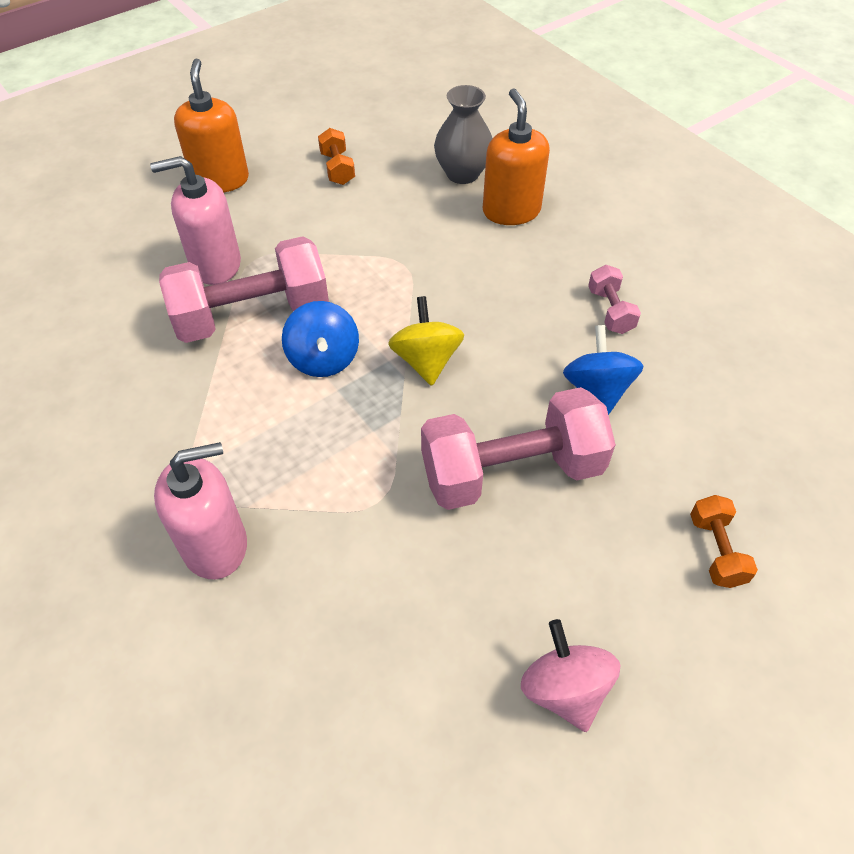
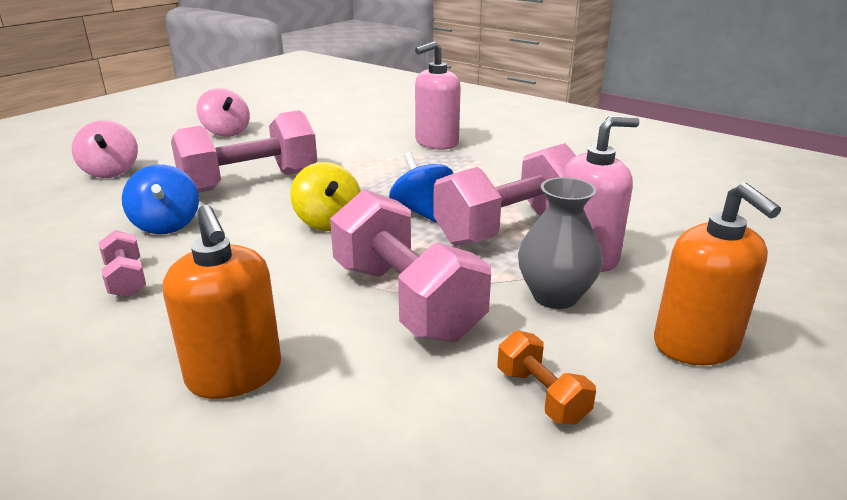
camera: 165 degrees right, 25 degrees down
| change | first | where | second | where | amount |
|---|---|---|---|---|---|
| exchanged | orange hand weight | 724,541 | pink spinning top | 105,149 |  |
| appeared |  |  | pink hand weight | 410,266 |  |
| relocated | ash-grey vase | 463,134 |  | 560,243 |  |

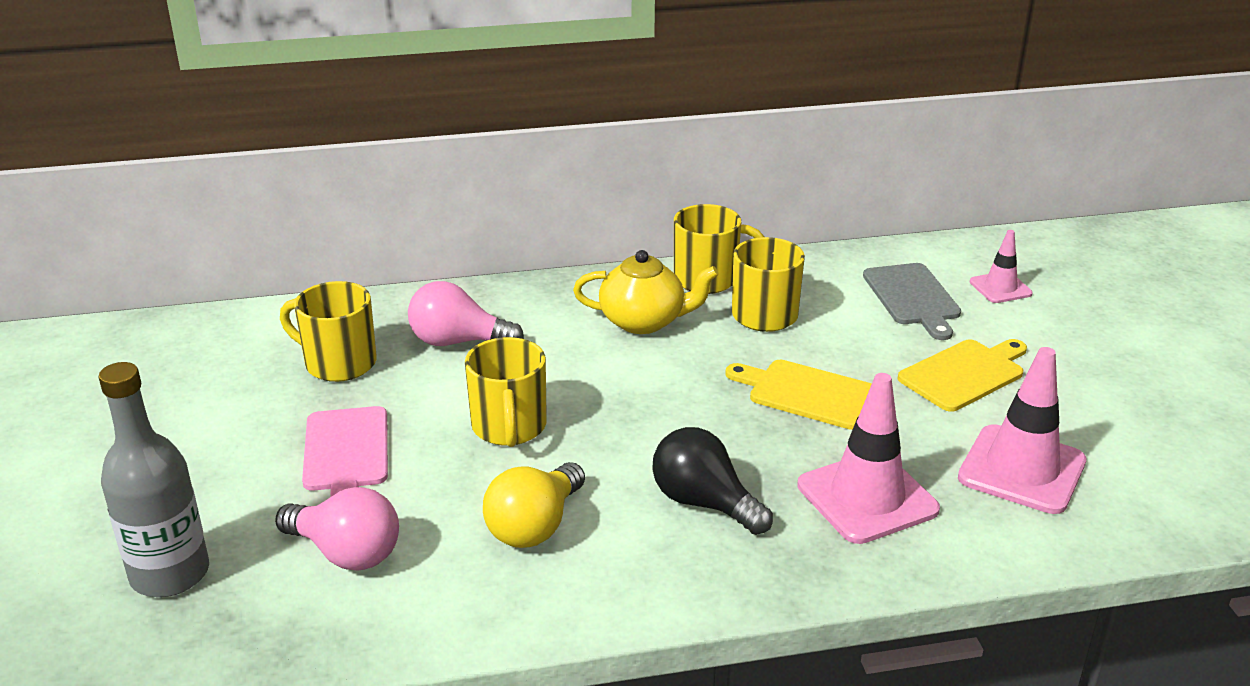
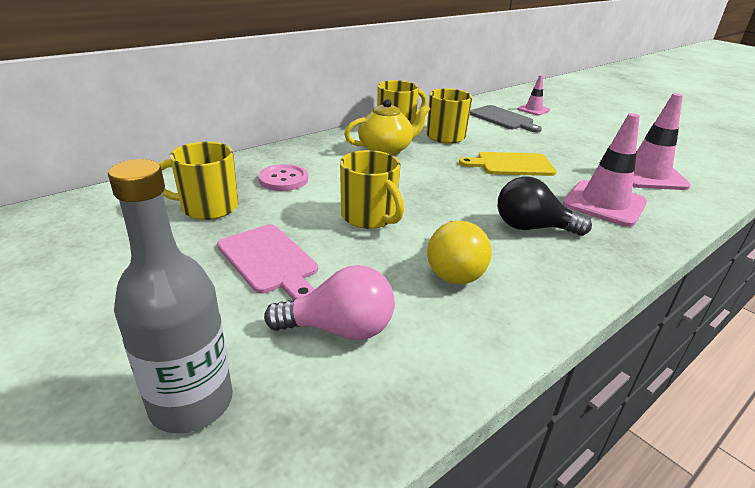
camera: 30 degrees left, 0 degrees up
| change | first | where | second | where | amount |
|---|---|---|---|---|---|
| exchanged | pink bulb | 466,313 | pink button | 283,177 |  |
| missing | bright yellow bread board | 962,375 |  |  |  |

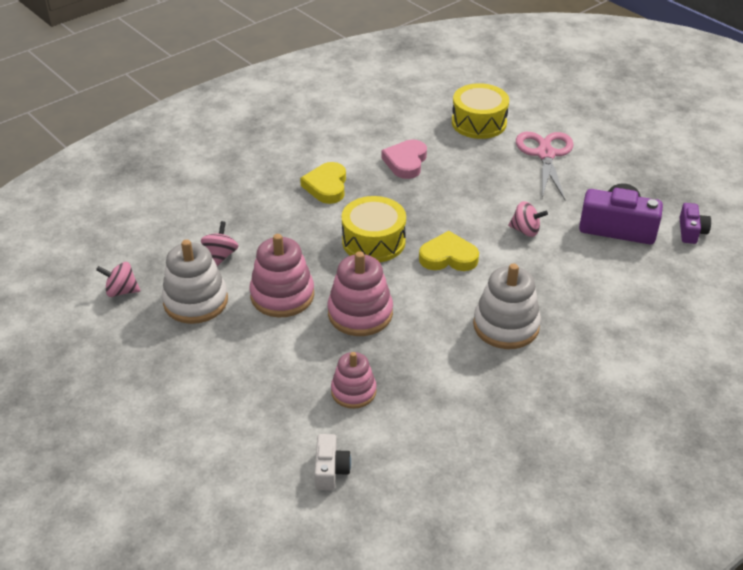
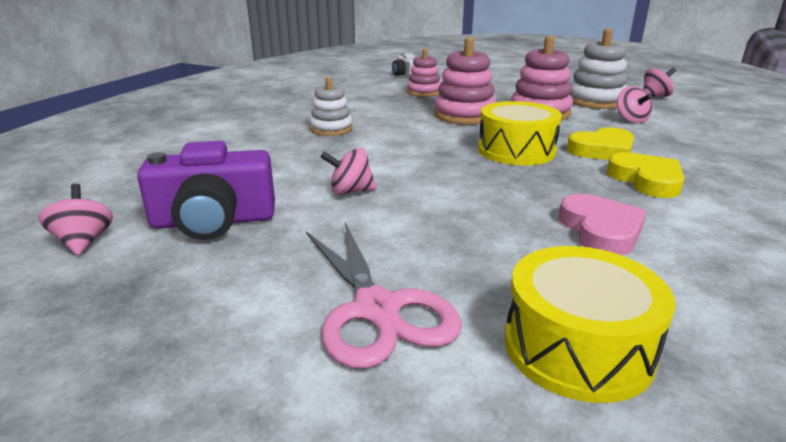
camera: 155 degrees right, 15 degrees down
| change | first | where | second | where | amount |
|---|---|---|---|---|---|
| exchanged | purple photo camera | 695,223 | pink spinning top | 76,219 |  |
| size | snow-white ring stacker | 507,306 |  | 331,106 | x0.64 |
| relocated | bright yellow heart shape | 449,251 |  | 600,143 |  |

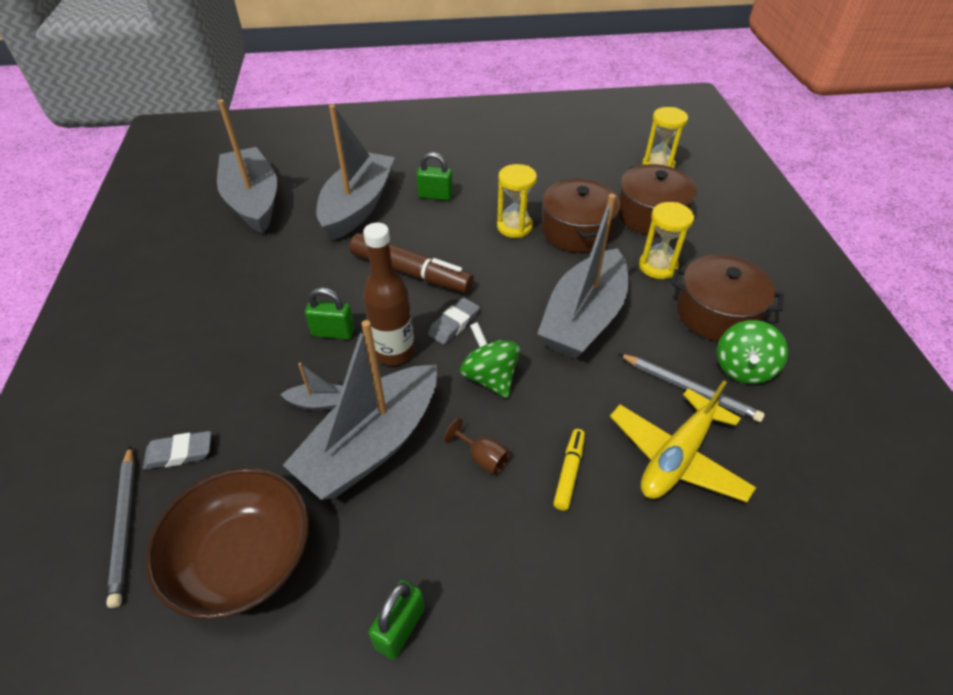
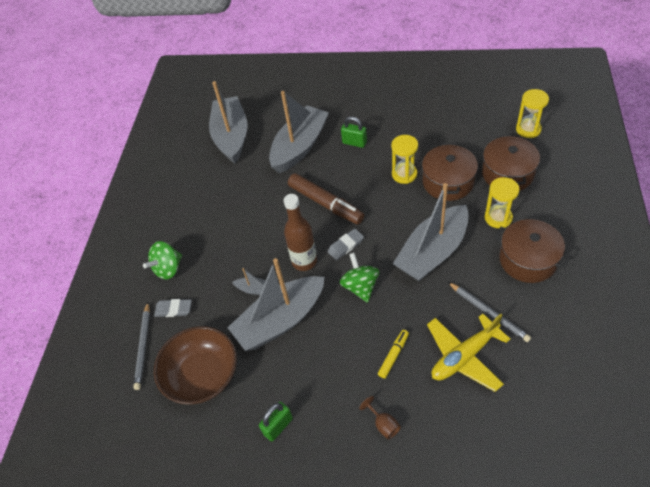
camera: 20 degrees right, 5 degrees up
| change | first | where | second | where | amount |
|---|---|---|---|---|---|
| relocated | green spinning top | 752,352 |  | 162,260 |  |
| relocated | brown goblet | 477,446 |  | 380,418 |  |
| missing | green lock | 330,314 |  |  |  |

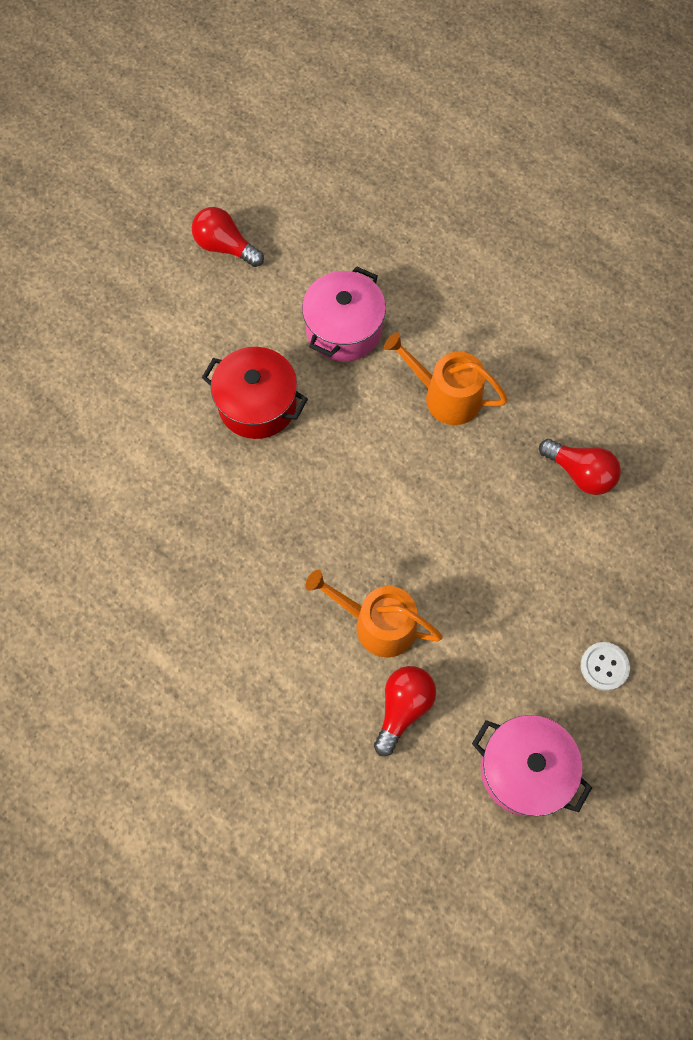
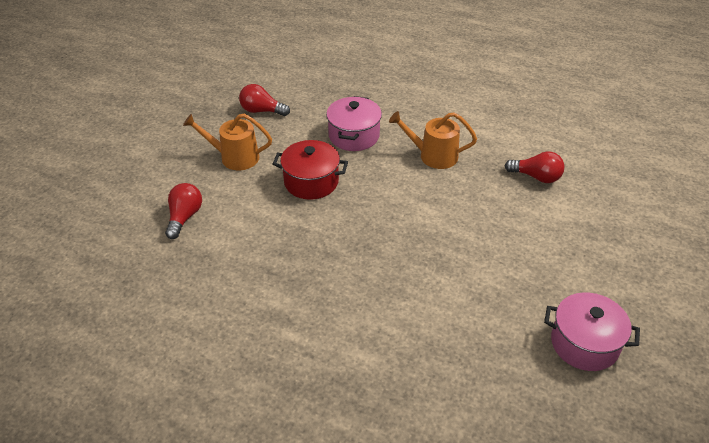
camera: 15 degrees left, 25 degrees down
| change | first | where | second | where | amount |
|---|---|---|---|---|---|
| relocated | red bulb | 405,711 |  | 183,211 |  |
| relocated | orange watering pot | 374,613 |  | 227,142 |  |
| missing | snow-white button | 605,666 |  |  |  |

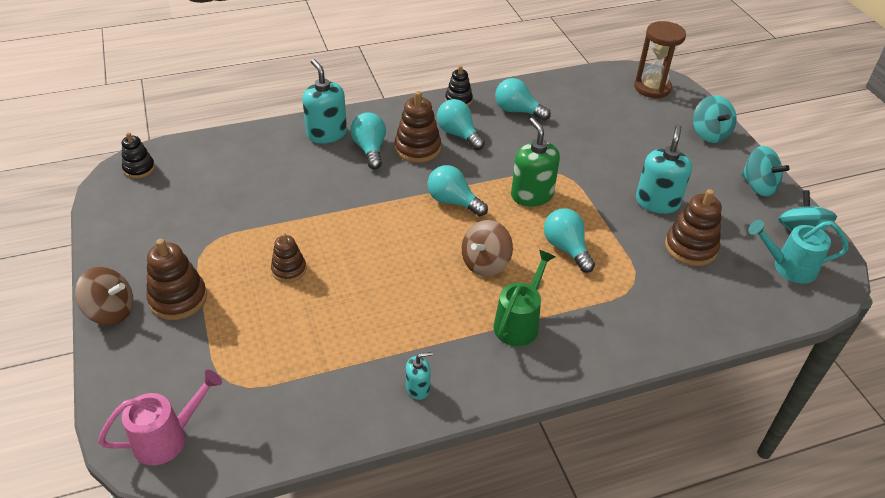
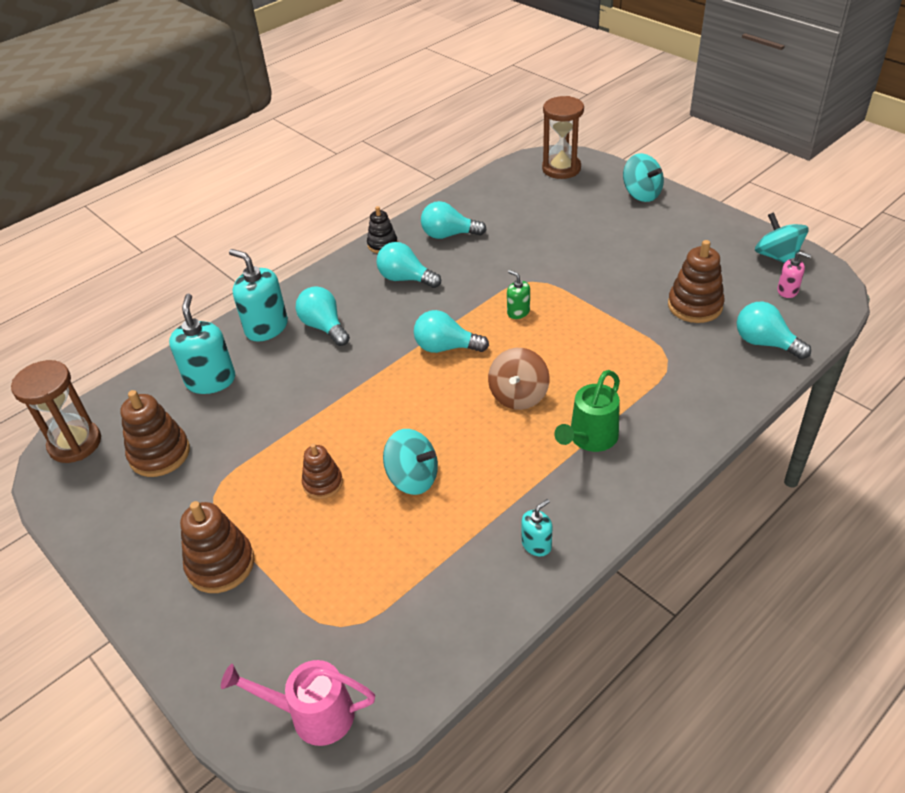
camera: 20 degrees left, 0 degrees up
| change | first | where | second | where | amount |
|---|---|---|---|---|---|
| exchanged | black ring stacker | 138,155 | brown sandglass | 56,411 |  |
| relocated | brown ring stacker | 418,127 |  | 155,433 |  |
| relocated | turquoise pump bottle | 664,169 |  | 202,344 |  |
| spun | pink watering pot | 160,417 |  | 298,703 | 120 degrees counterclockwise |
| relocated | turquoise spinning top | 765,171 |  | 410,462 |  |
| size | green pump bottle | 535,162 |  | 518,294 | x0.53 |
| spun | green watering pot | 524,298 |  | 587,411 | 150 degrees counterclockwise |
| relocated | turquoise bulb | 569,240 |  | 774,330 |  |
| exchanged | turquoise watering pot | 798,252 | pink pump bottle | 794,275 |  |
| missing | brown spinning top | 104,296 |  |  |  |

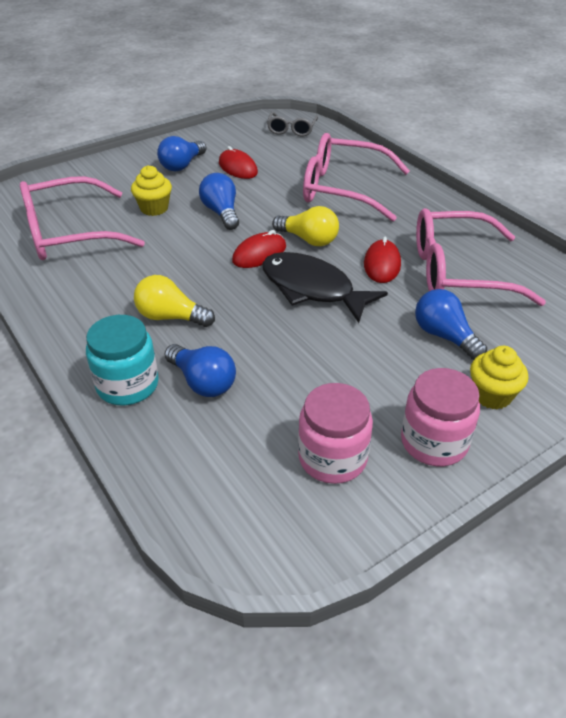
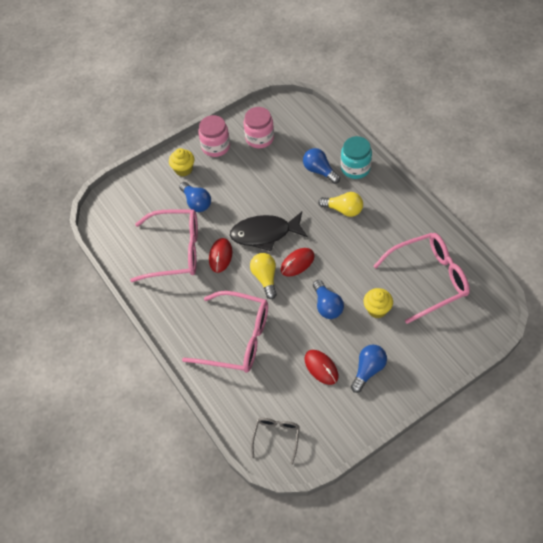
camera: 175 degrees left, 15 degrees up
| change | first | where | second | where | amount |
|---|---|---|---|---|---|
| spun | black toy fish | 325,287 |  | 269,231 | 135 degrees clockwise |
| spun | bright yellow bulb | 305,226 |  | 263,276 | 45 degrees clockwise |

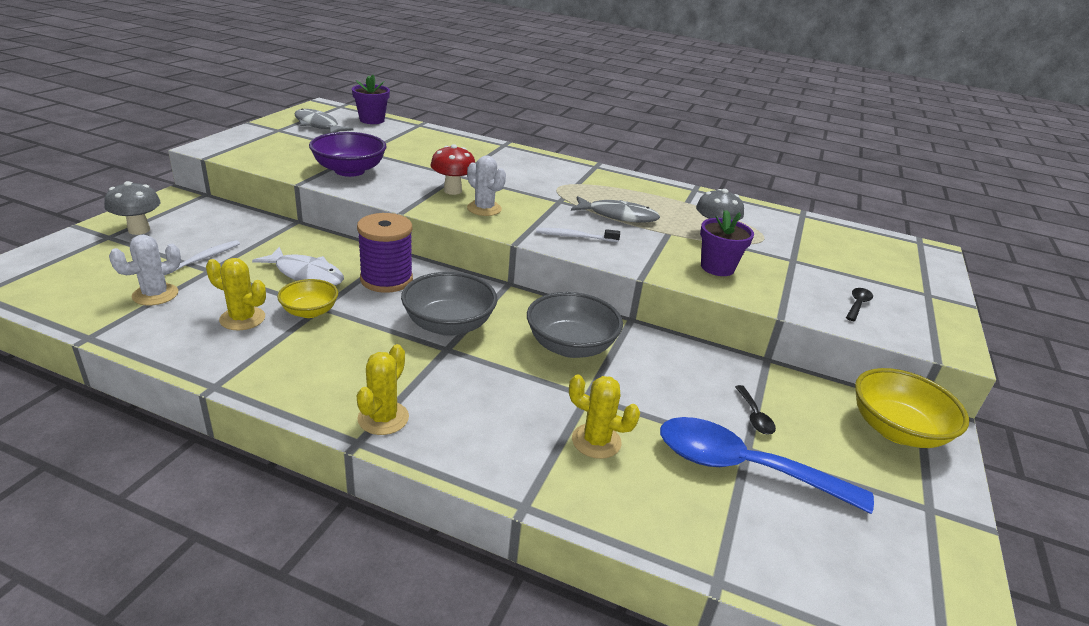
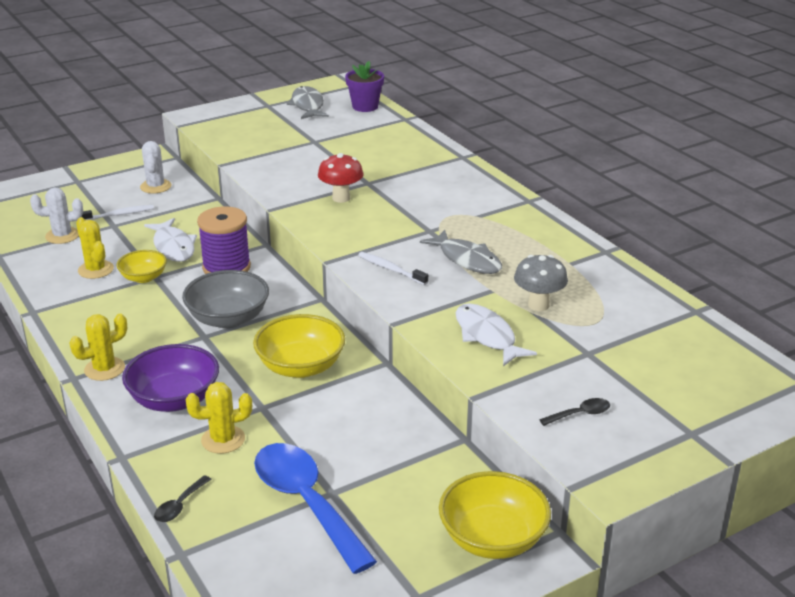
camera: 40 degrees right, 0 degrees up
| change | first | where | second | where | amount |
|---|---|---|---|---|---|
| relocated | purple deep dish | 347,154 |  | 170,378 |  |
| relocated | snow-white saguaro cactus | 486,186 |  | 156,167 |  |
| relocated | black tablespoon | 755,409 |  | 183,498 |  |
| spun | bright yellow saguaro cactus | 604,417 |  | 219,418 | 75 degrees counterclockwise |
| colour | ash-grey deep dish | 575,325 | bright yellow deep dish | 299,346 |  |
| exchanged | purple potted plant | 727,243 | snow-white toy fish | 496,334 |  |
| missing | ash-grey mushroom | 132,208 |  |  |  |

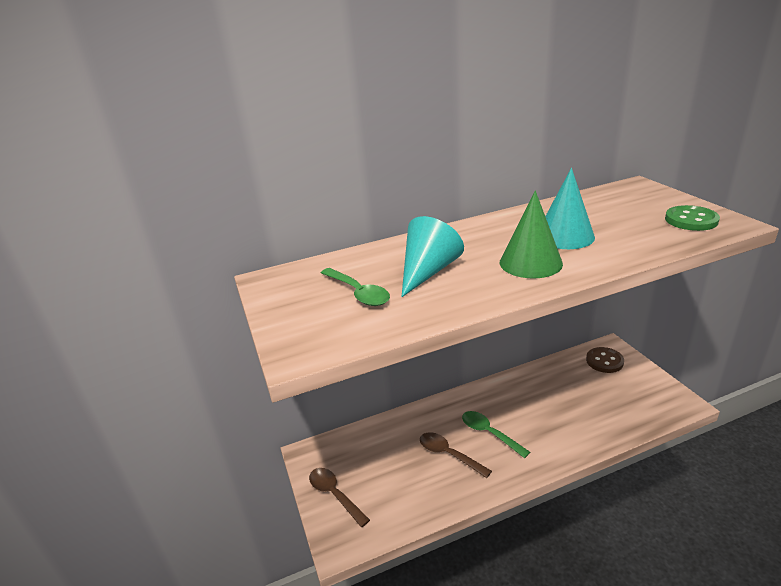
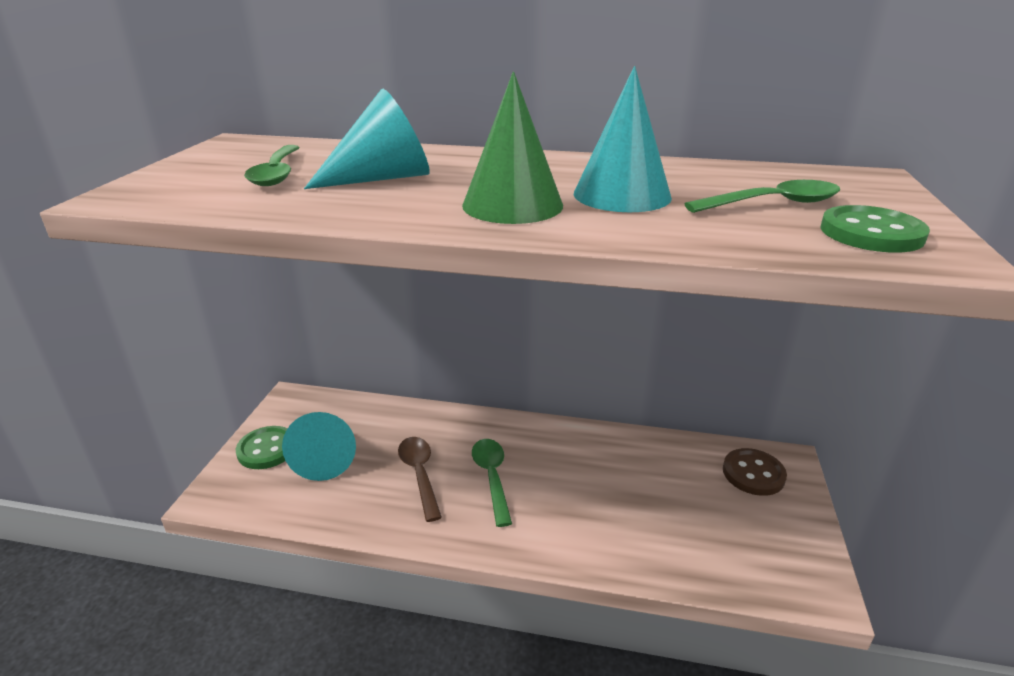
camera: 30 degrees right, 0 degrees up
| change | first | where | second | where | amount |
|---|---|---|---|---|---|
| exchanged | brown tablespoon | 339,497 | green button | 262,447 |  |
| appeared |  |  | turquoise cone shape | 319,446 |  |
| appeared |  |  | green tablespoon | 762,196 |  |

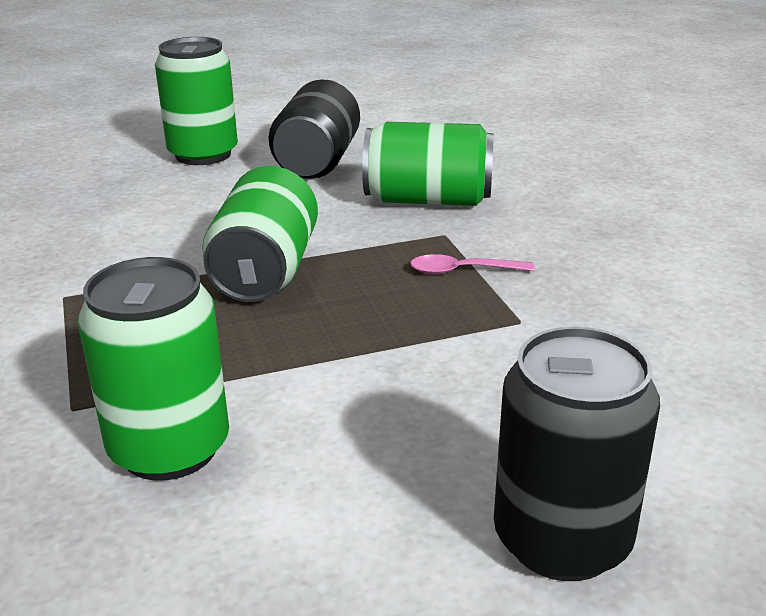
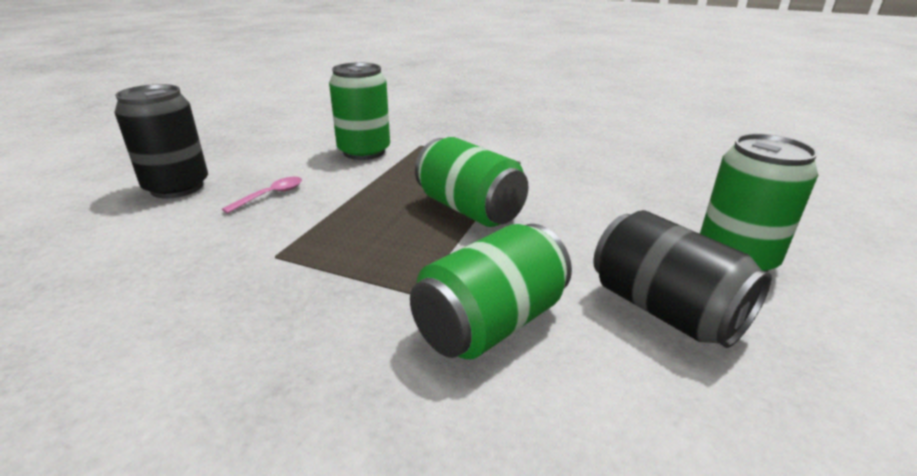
camera: 130 degrees right, 0 degrees up
| change | first | where | second | where | amount |
|---|---|---|---|---|---|
| relocated | pink tablespoon | 472,264 |  | 262,195 |  |

